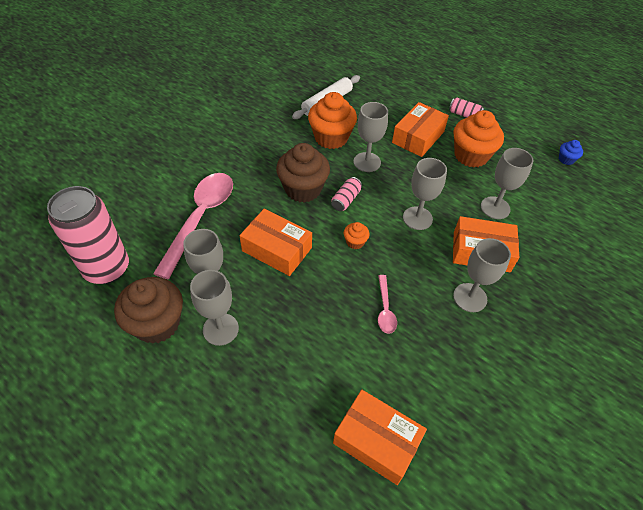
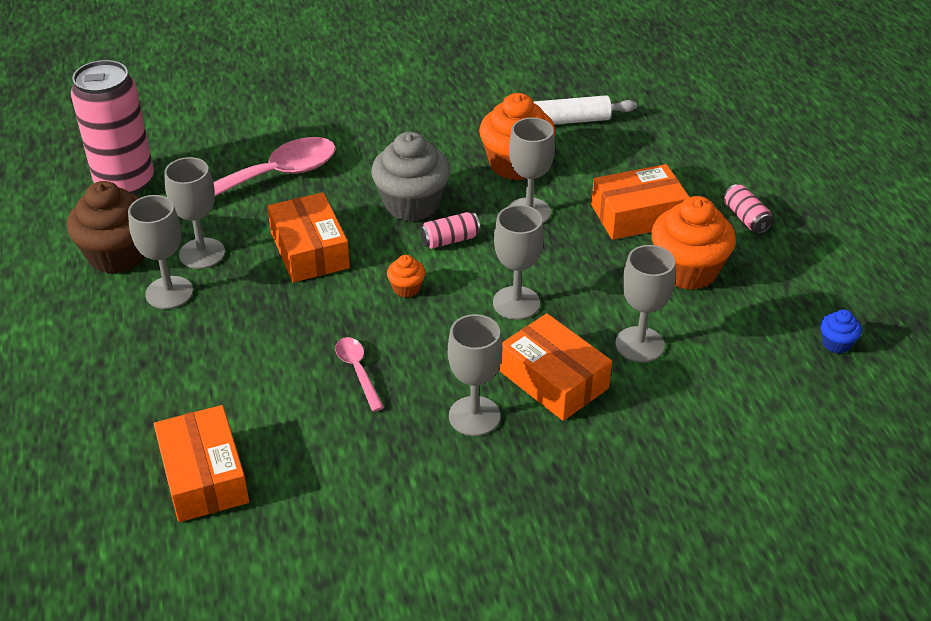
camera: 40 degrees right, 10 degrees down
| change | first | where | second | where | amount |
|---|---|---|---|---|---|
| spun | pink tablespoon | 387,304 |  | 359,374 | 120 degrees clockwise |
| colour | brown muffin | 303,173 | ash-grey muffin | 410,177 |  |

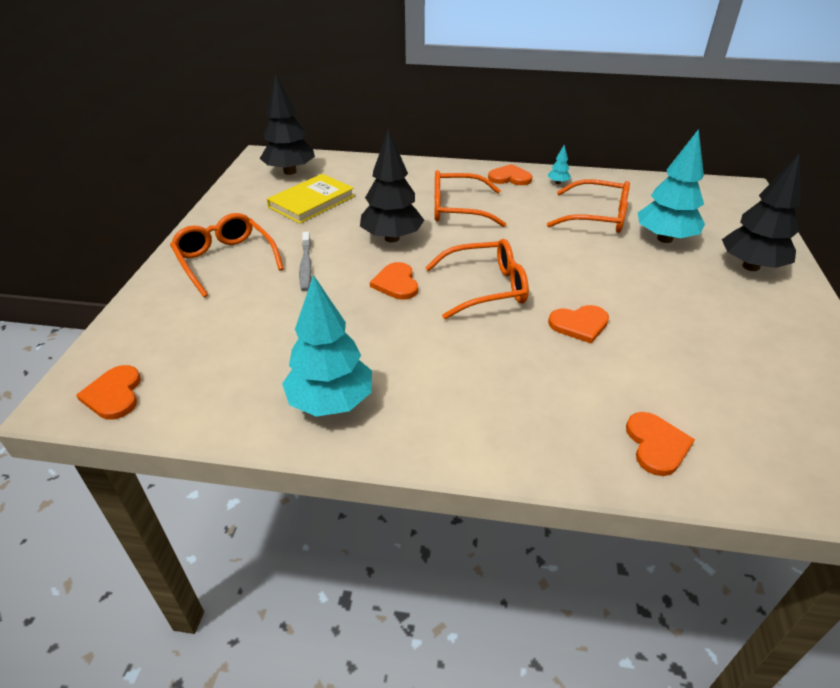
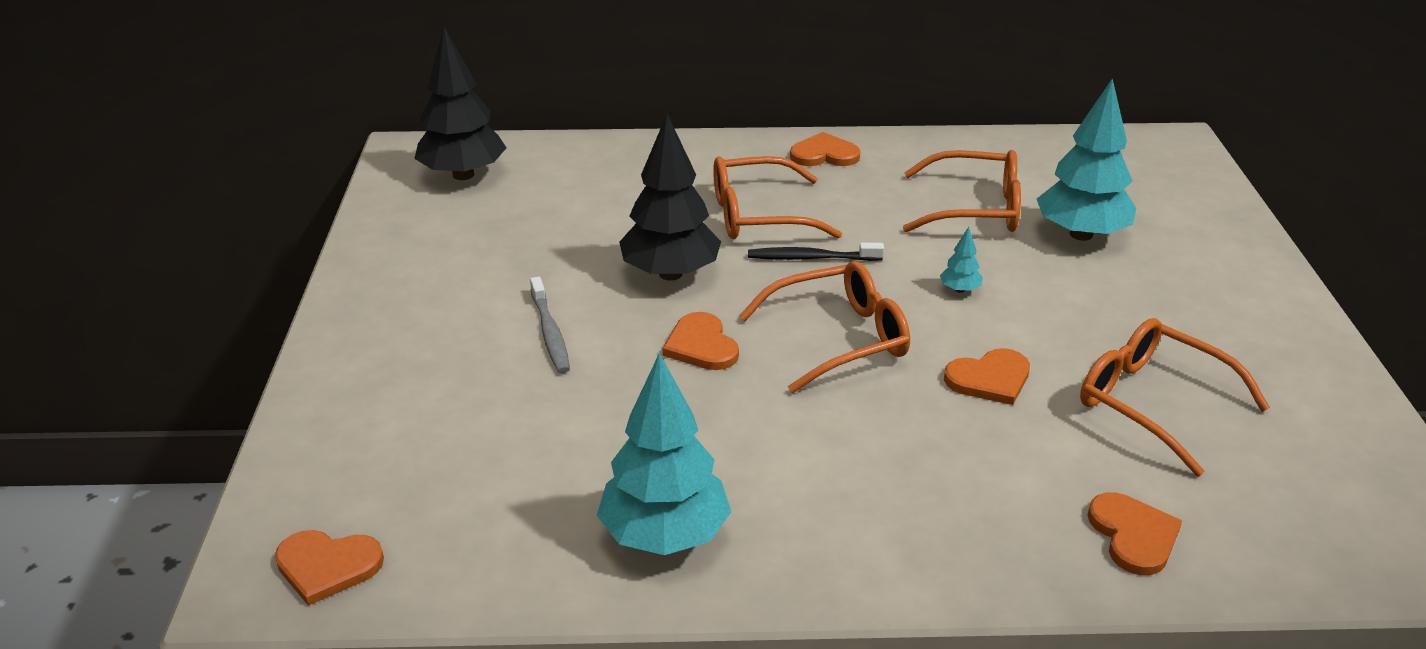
camera: 10 degrees left, 5 degrees down
| change | first | where | second | where | amount |
|---|---|---|---|---|---|
| spun | orange heart shape | 108,392 |  | 329,568 | 60 degrees counterclockwise |
| appeared |  |  | black toothbrush | 816,251 |  |
| relocated | turquoise fir tree | 559,164 |  | 961,260 |  |
| relocated | orange eyeglasses | 227,255 |  | 1175,397 |  |
| missing | bright yellow book | 311,199 |  |  |  |
| missing | black fir tree | 761,212 |  |  |  |

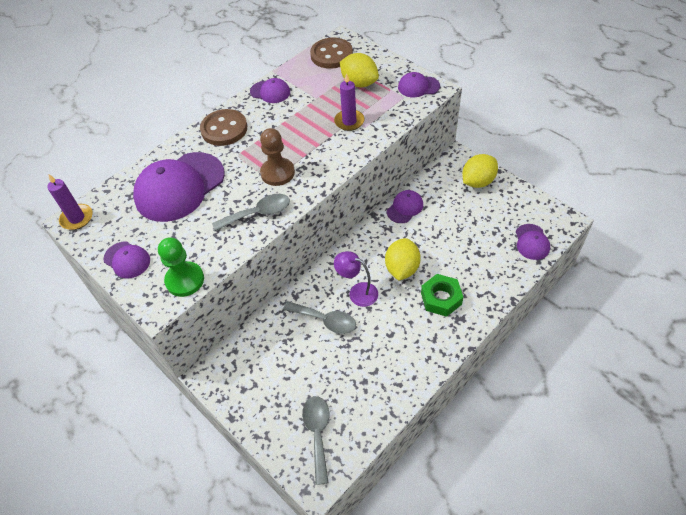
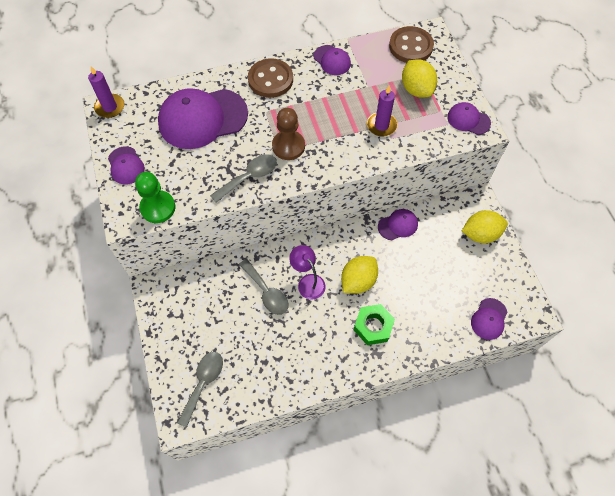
camera: 25 degrees right, 10 degrees up
| change | first | where | second | where | amount |
|---|---|---|---|---|---|
| spun | ash-grey tablespoon | 251,212 |  | 243,178 | 45 degrees counterclockwise |

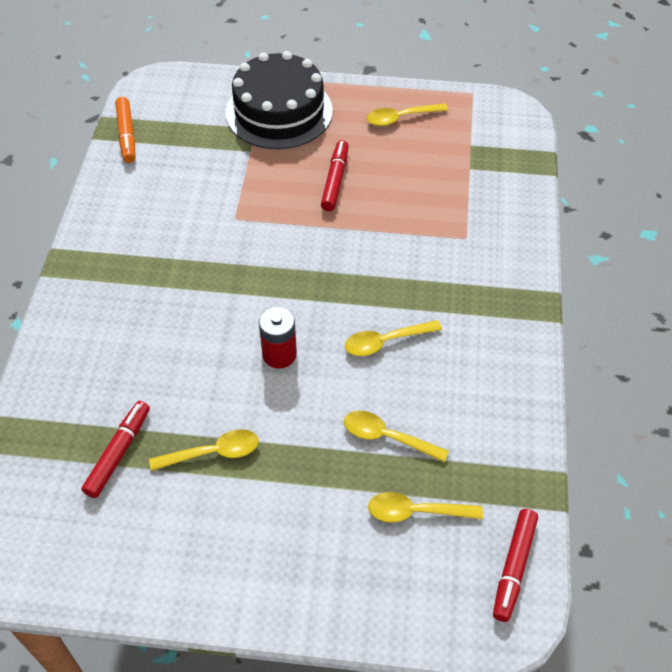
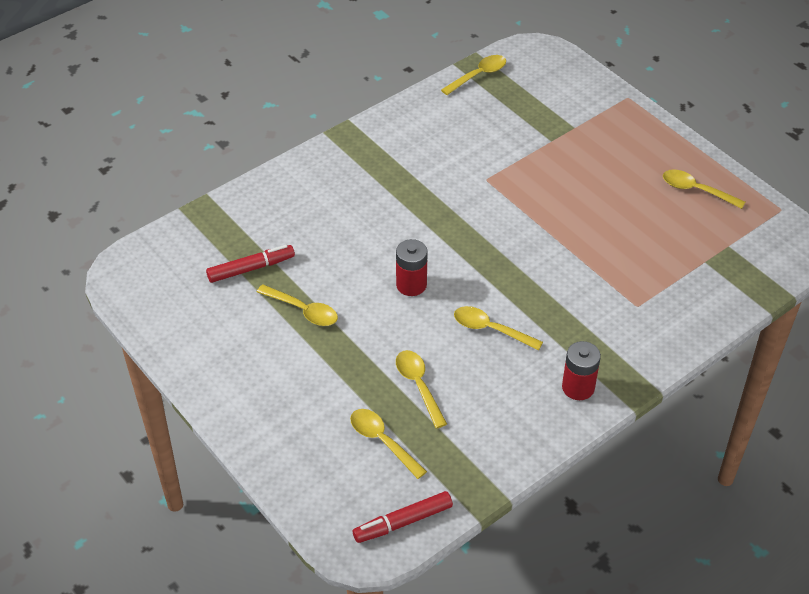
camera: 45 degrees right, 5 degrees down
| change | first | where | second | where | amount |
|---|---|---|---|---|---|
| exchanged | orange felt pen | 125,130 | bright yellow tablespoon | 473,75 |  |
| appeared |  |  | red battery | 581,370 |  |
| missing | black cake | 279,100 |  |  |  |
| missing | red felt pen | 335,175 |  |  |  |

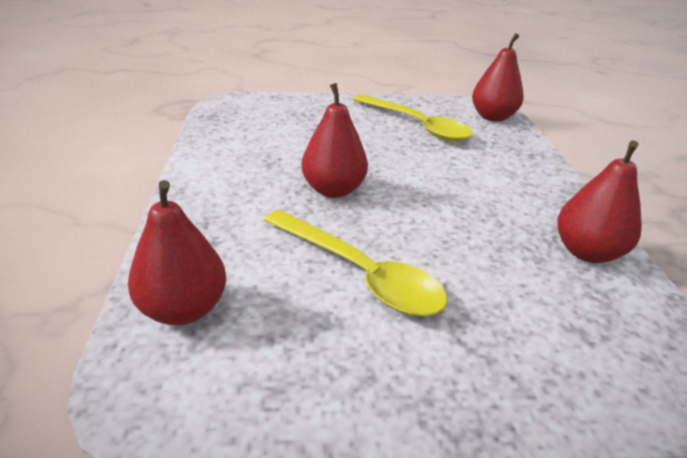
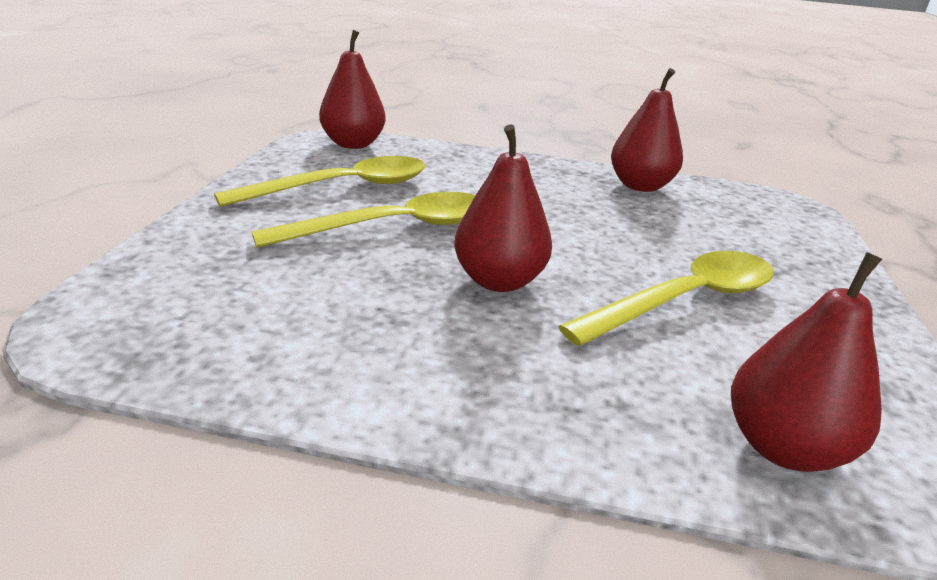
camera: 75 degrees left, 5 degrees down
| change | first | where | second | where | amount |
|---|---|---|---|---|---|
| appeared |  |  | bright yellow tablespoon | 363,220 |  |

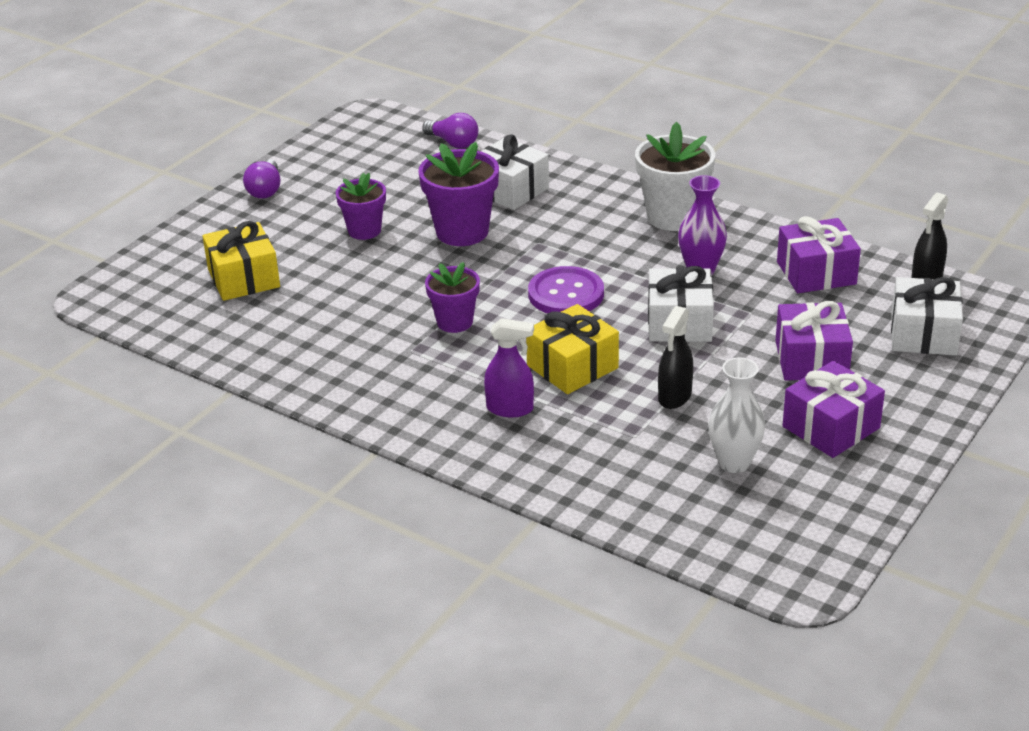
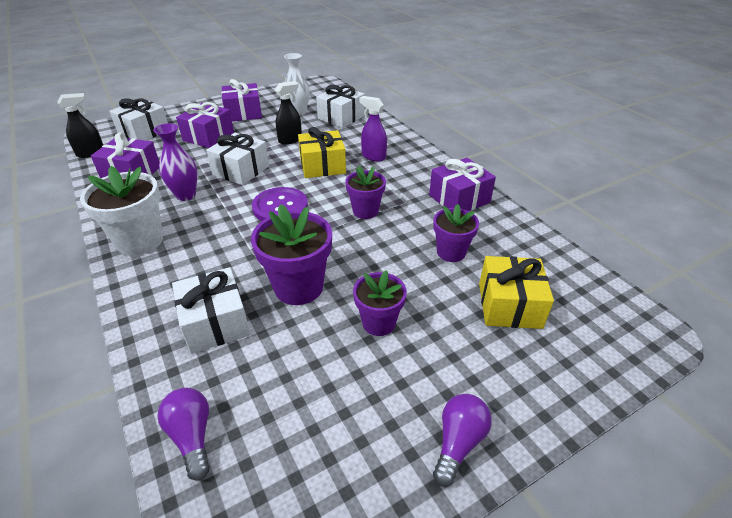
camera: 155 degrees left, 5 degrees up
| change | first | where | second | where | amount |
|---|---|---|---|---|---|
| appeared |  |  | snow-white present | 340,106 |  |
| appeared |  |  | purple present | 462,184 |  |
| appeared |  |  | purple potted plant | 456,233 |  |

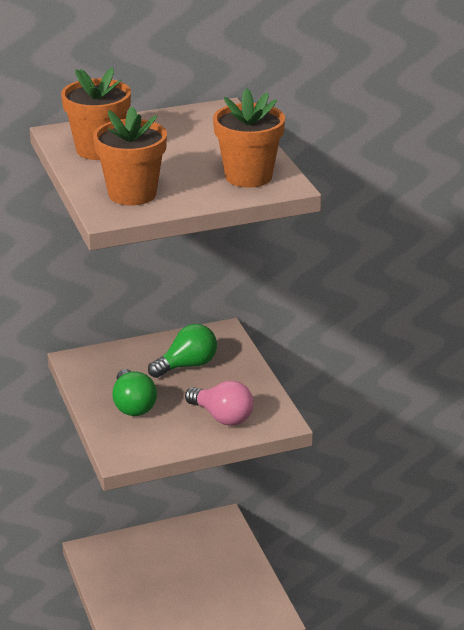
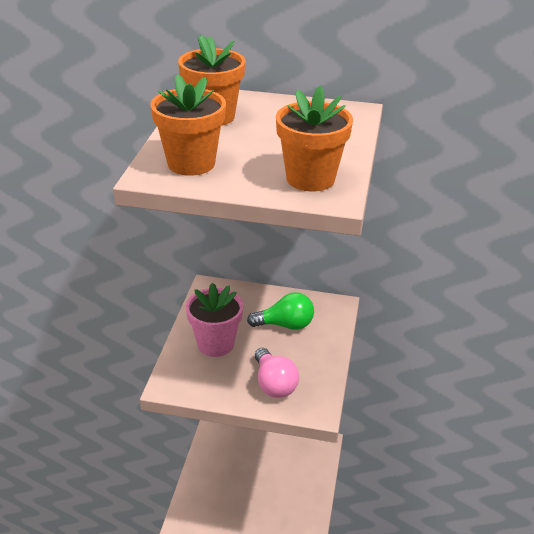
camera: 30 degrees right, 5 degrees up
| change | first | where | second | where | amount |
|---|---|---|---|---|---|
| exchanged | green bulb | 134,392 | pink potted plant | 214,320 |  |

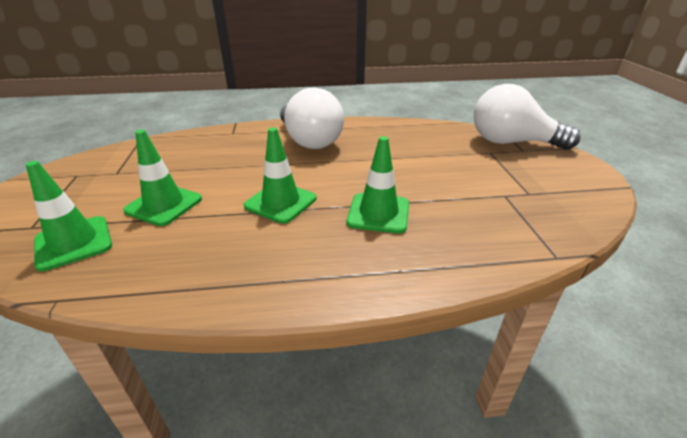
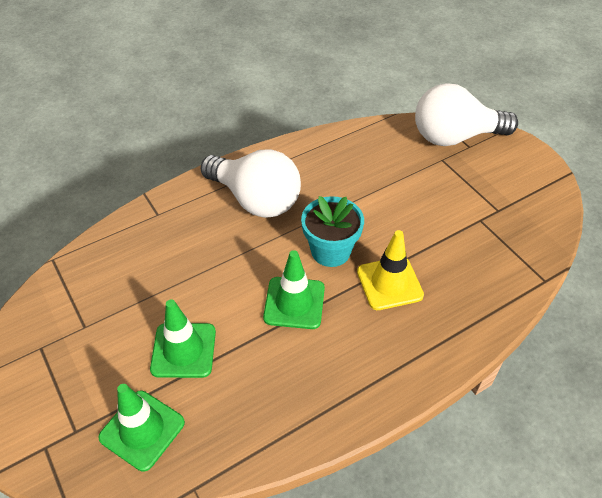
camera: 25 degrees left, 15 degrees up
| change | first | where | second | where | amount |
|---|---|---|---|---|---|
| appeared |  |  | turquoise potted plant | 332,231 |  |
| colour | green road cone | 378,184 | bright yellow road cone | 390,270 |  |

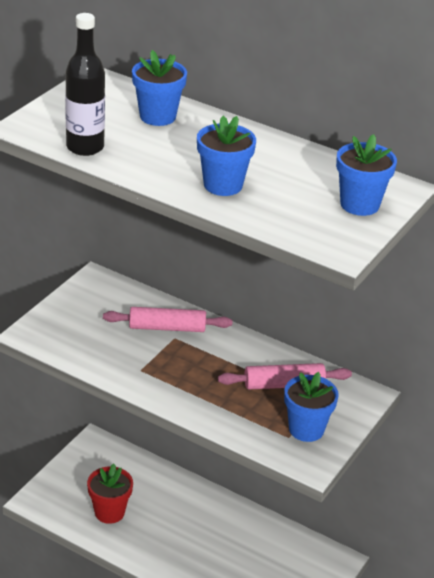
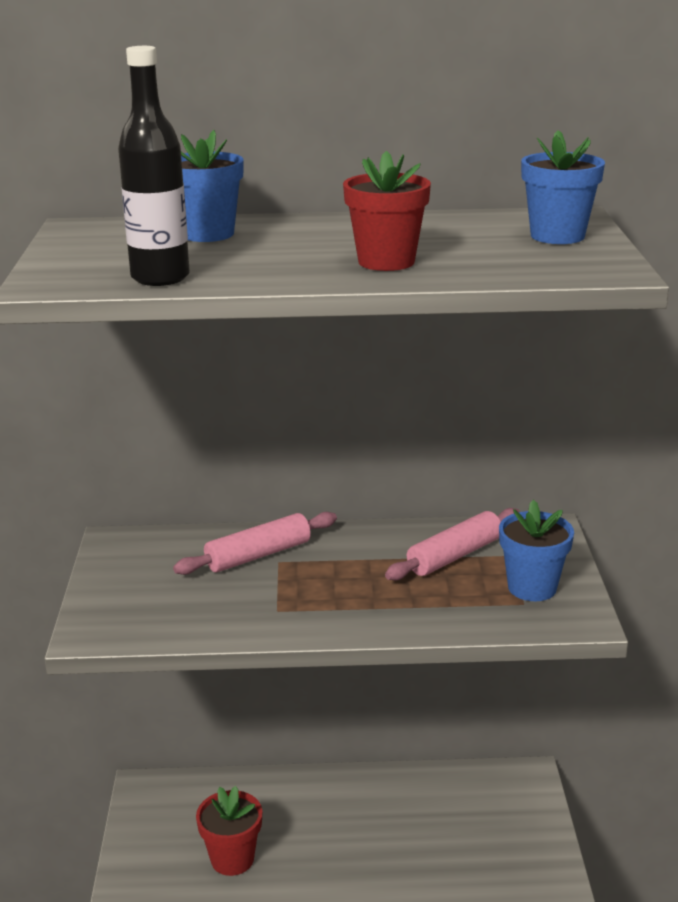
camera: 30 degrees left, 10 degrees down
| change | first | where | second | where | amount |
|---|---|---|---|---|---|
| colour | royal blue potted plant | 226,156 | red potted plant | 387,211 |  |

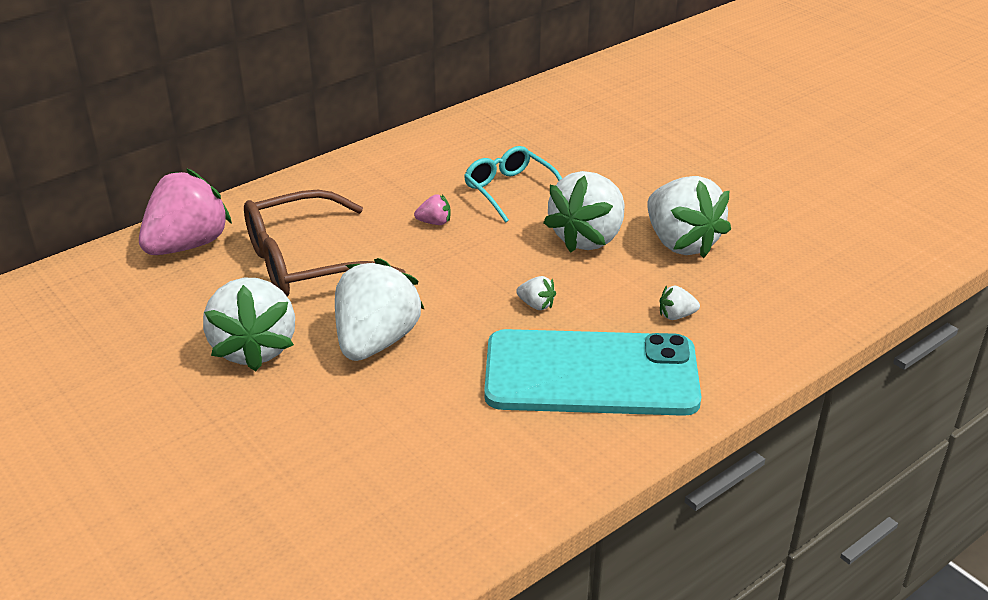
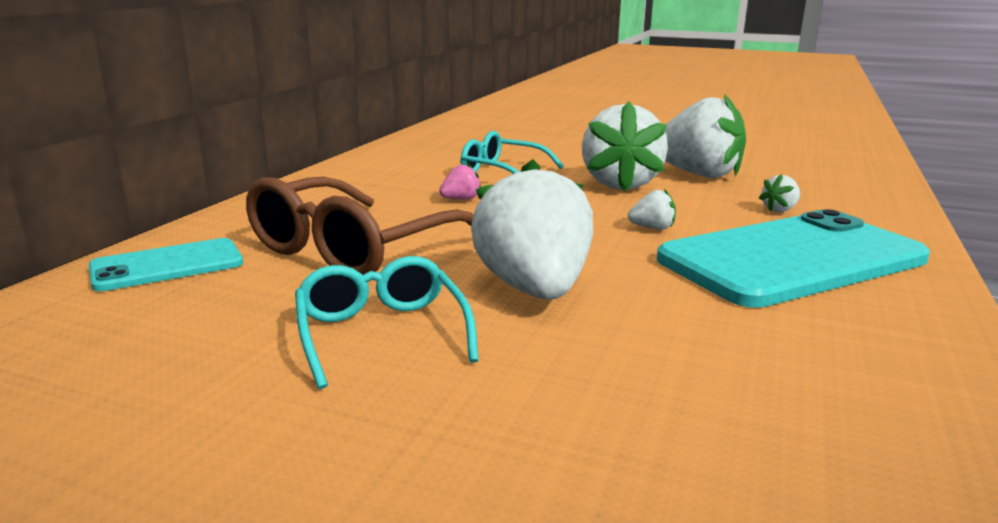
camera: 30 degrees left, 15 degrees down
| change | first | where | second | where | amount |
|---|---|---|---|---|---|
| exchanged | pink toy strawberry | 185,212 | turquoise mobile phone | 165,264 |  |
| exchanged | snow-white toy strawberry | 249,324 | turquoise eyeglasses | 387,322 |  |

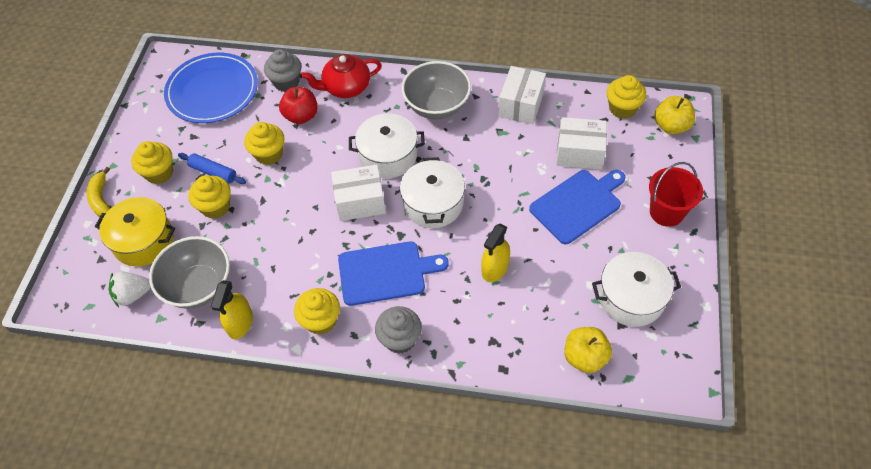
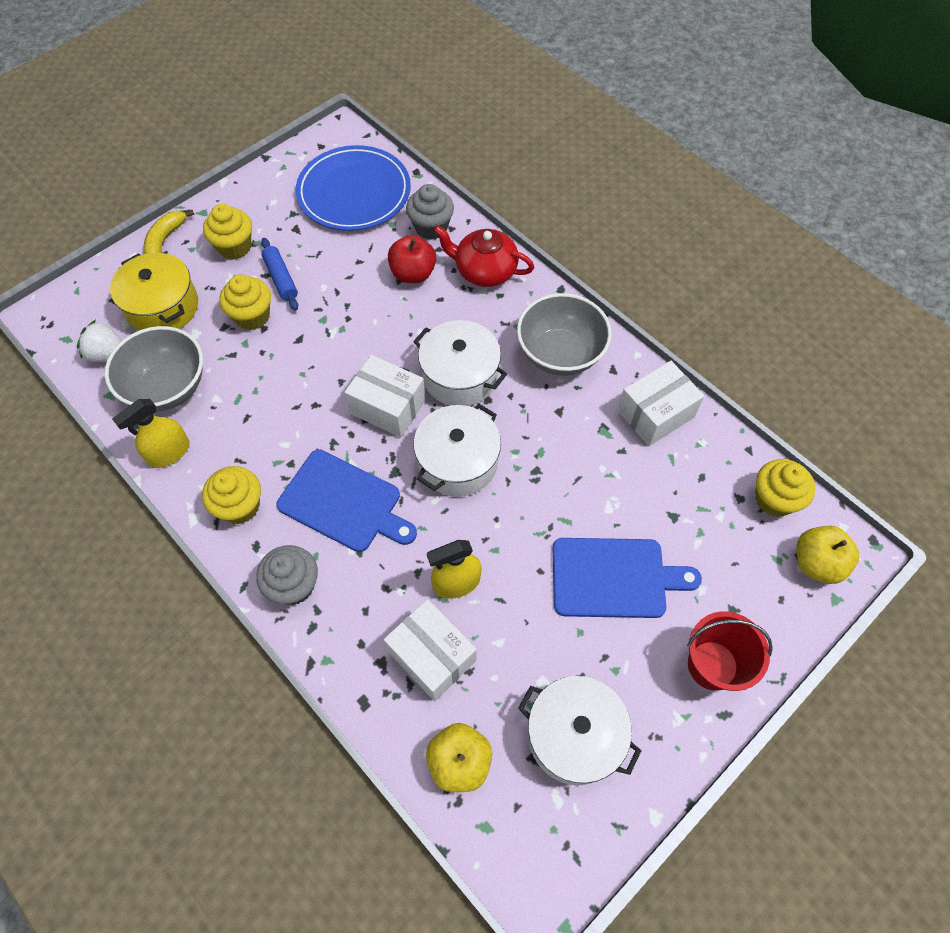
camera: 35 degrees right, 5 degrees up
| change | first | where | second | where | amount |
|---|---|---|---|---|---|
| relocated | snow-white package | 581,143 |  | 430,650 |  |
| missing | bright yellow muffin | 264,143 |  |  |  |

